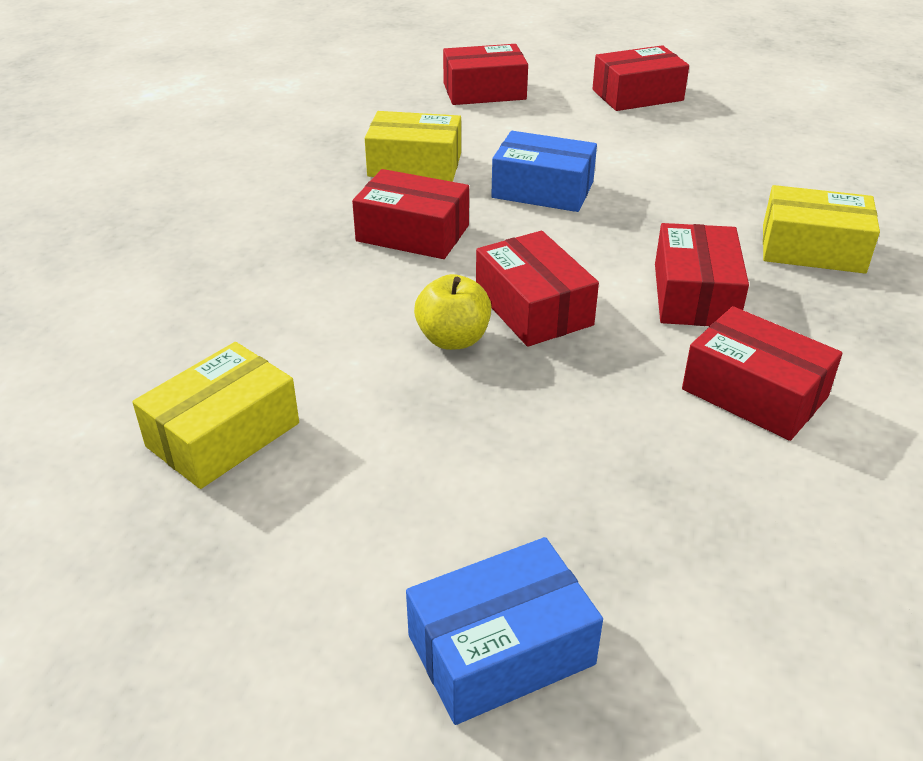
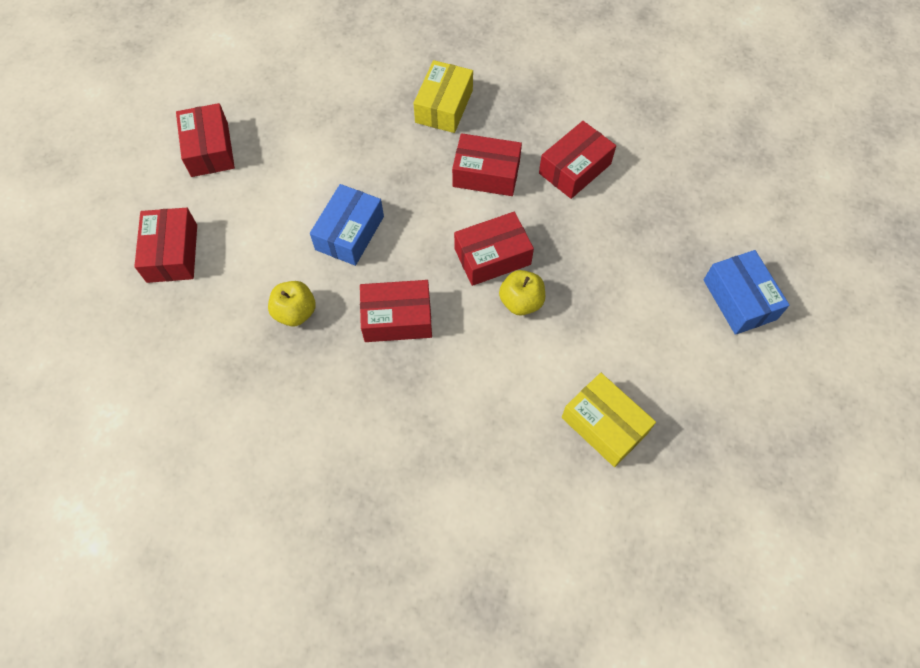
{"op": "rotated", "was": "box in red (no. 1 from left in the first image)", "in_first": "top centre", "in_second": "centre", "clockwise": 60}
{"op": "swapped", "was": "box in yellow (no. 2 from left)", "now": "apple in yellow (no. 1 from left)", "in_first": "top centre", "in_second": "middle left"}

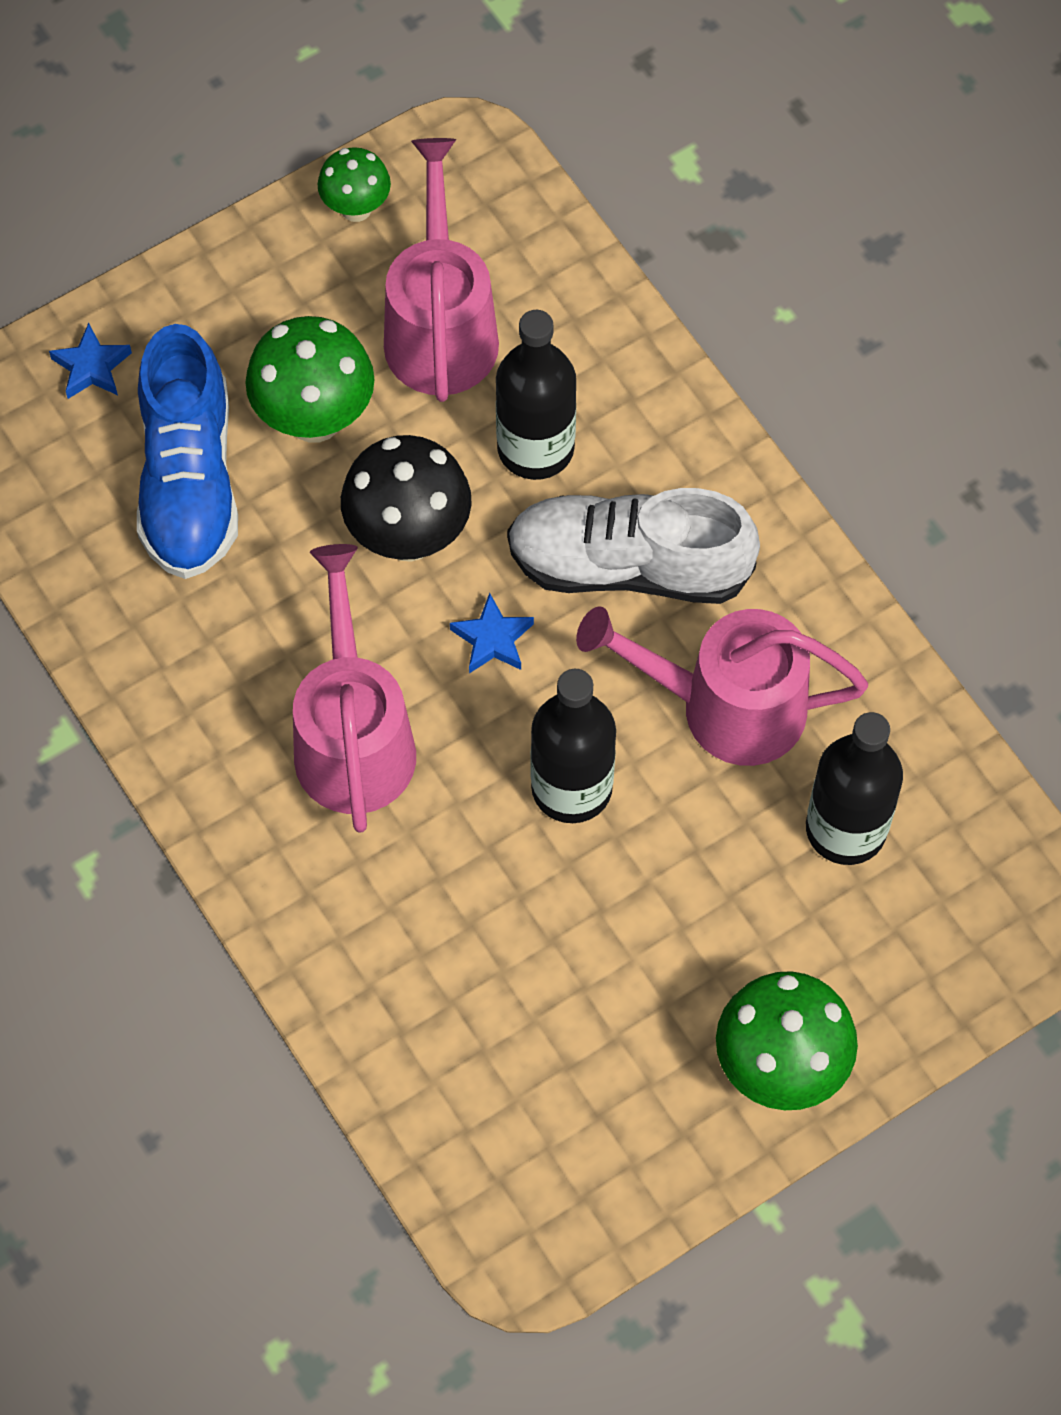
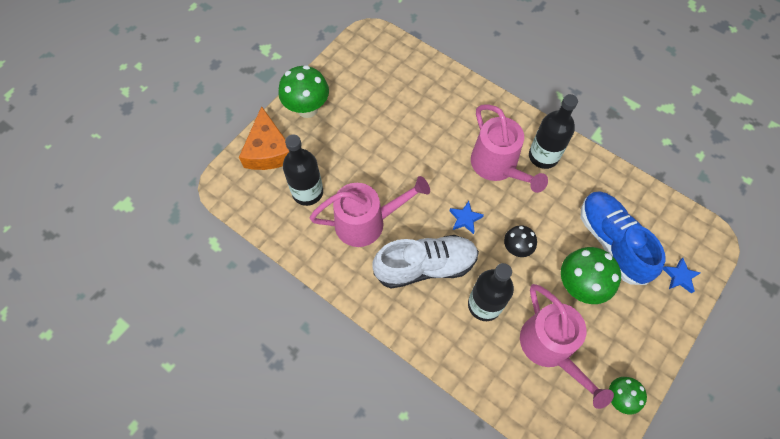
{"op": "scaled", "was": "mushroom in black", "in_first": "centre", "in_second": "middle right", "ratio": 0.59}
{"op": "shifted", "was": "bottle in black (no. 2 from left in the first image)", "now": "bottle in black (no. 3 from left)", "in_first": "centre", "in_second": "top right"}
{"op": "new", "now": "cheese in orange", "in_second": "top centre"}

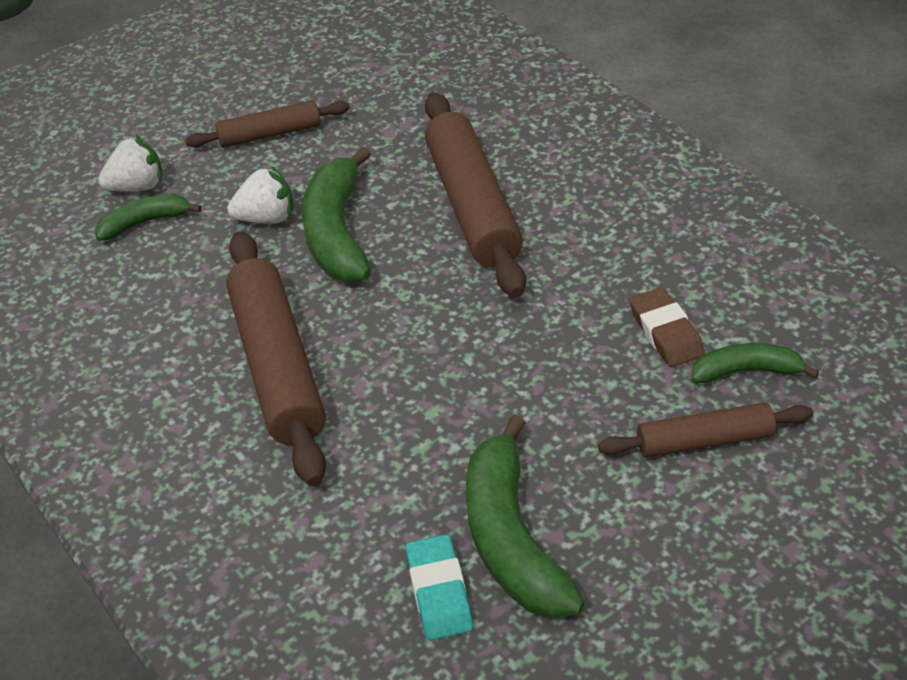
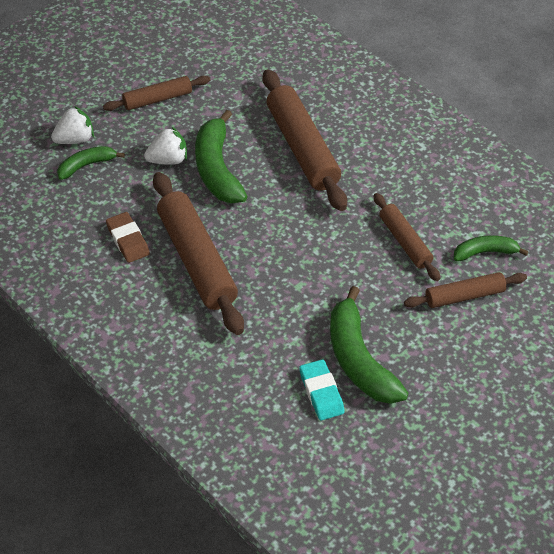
{"op": "shifted", "was": "eraser in brown", "in_first": "middle right", "in_second": "middle left"}
{"op": "new", "now": "rolling pin in brown (no. 4 from left)", "in_second": "middle right"}

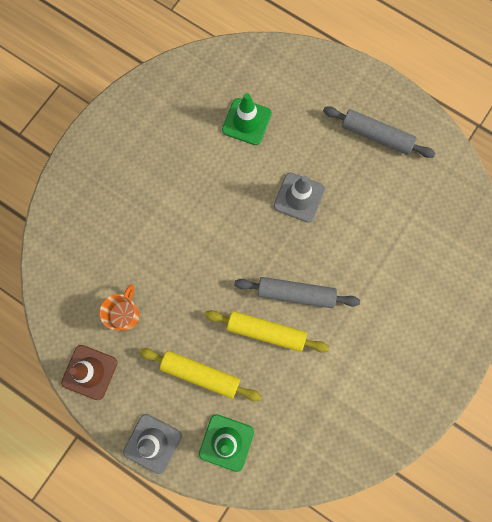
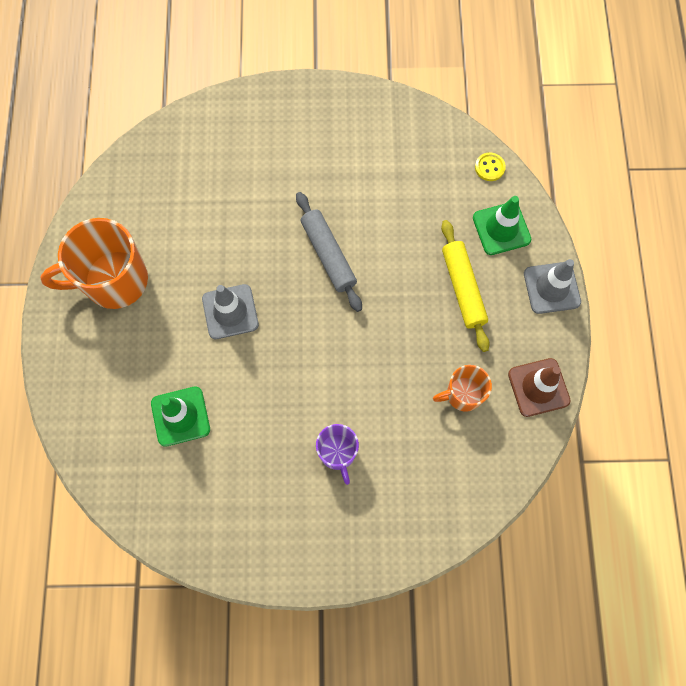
{"op": "gone", "was": "rolling pin in yellow (no. 2 from left)", "in_first": "centre"}
{"op": "swapped", "was": "rolling pin in grey (no. 2 from left)", "now": "mug in orange (no. 1 from left)", "in_first": "top right", "in_second": "middle left"}
{"op": "new", "now": "mug in purple", "in_second": "centre"}
{"op": "new", "now": "button in yellow", "in_second": "top right"}

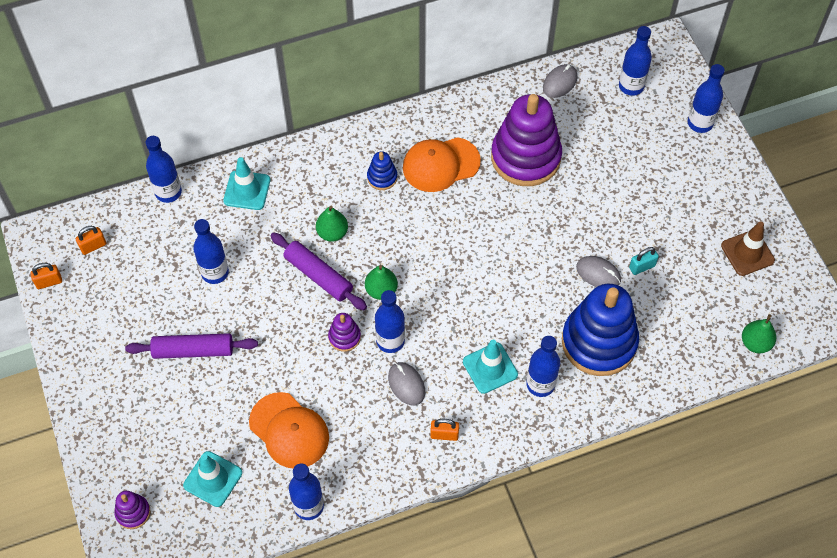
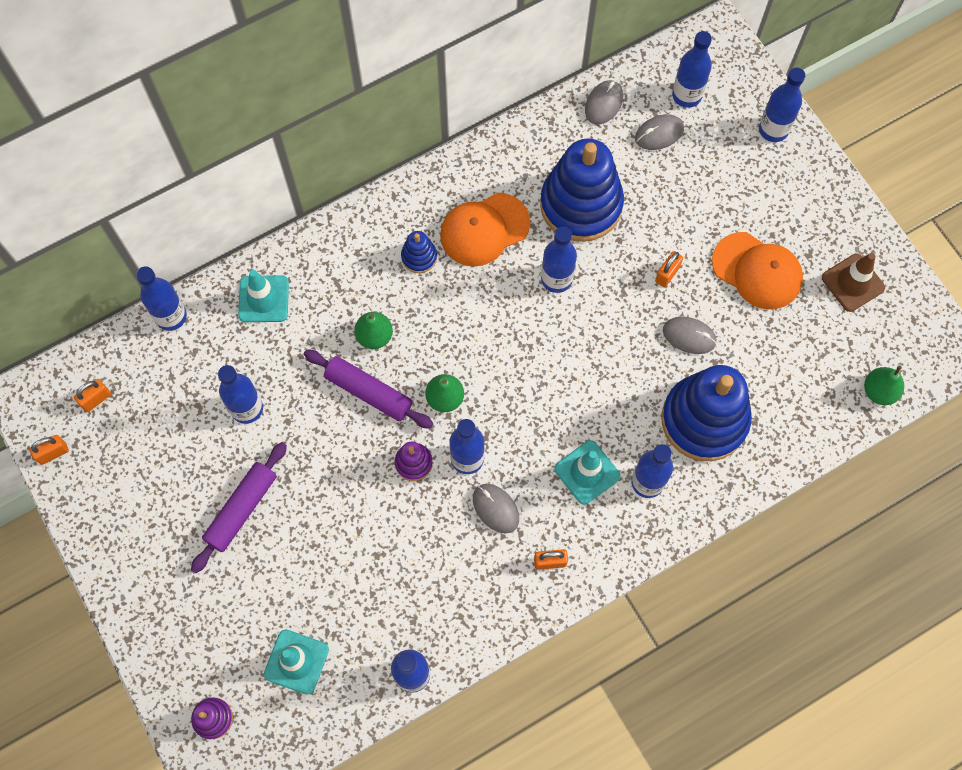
{"op": "rotated", "was": "rolling pin in purple (no. 1 from left)", "in_first": "middle left", "in_second": "middle left", "clockwise": -45}
{"op": "shifted", "was": "cap in orange (no. 1 from left in the first image)", "now": "cap in orange (no. 2 from left)", "in_first": "bottom centre", "in_second": "middle right"}
{"op": "repainted", "was": "stacking toy in purple (no. 3 from left)", "now": "stacking toy in blue (no. 2 from left)", "in_first": "top centre", "in_second": "top centre"}
{"op": "gone", "was": "padlock in turquoise", "in_first": "middle right"}
{"op": "new", "now": "bottle in blue (no. 5 from left)", "in_second": "centre"}
{"op": "new", "now": "mouse in grey (no. 3 from left)", "in_second": "top right"}
{"op": "new", "now": "padlock in orange (no. 4 from left)", "in_second": "middle right"}

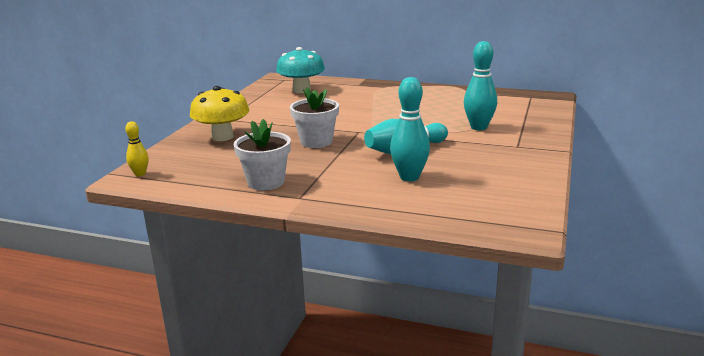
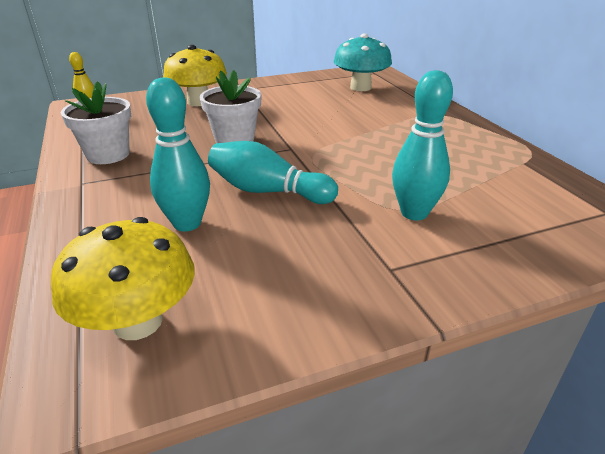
{"op": "new", "now": "mushroom in yellow (no. 1 from left)", "in_second": "middle left"}

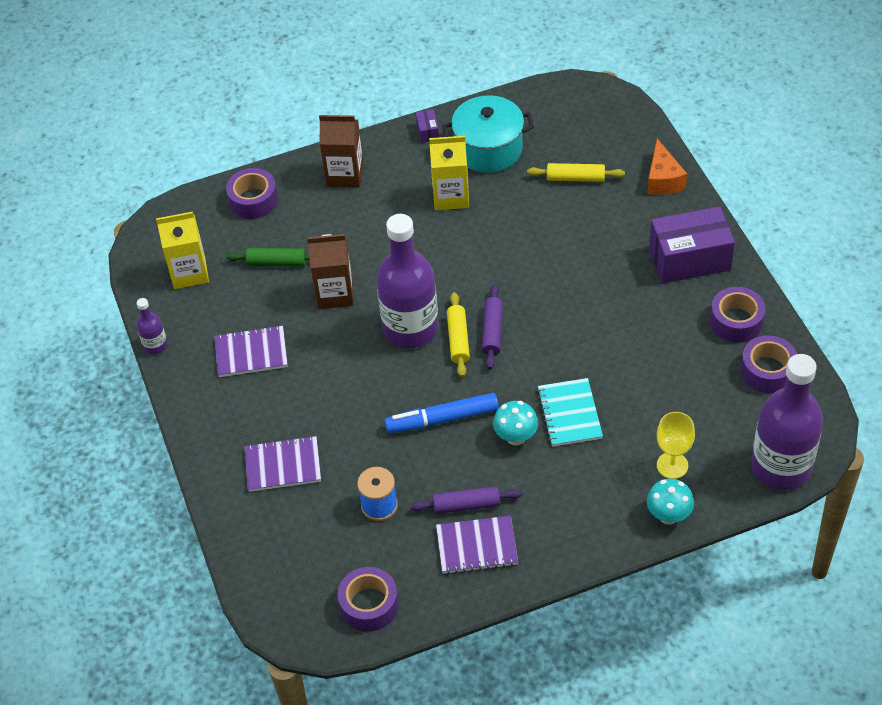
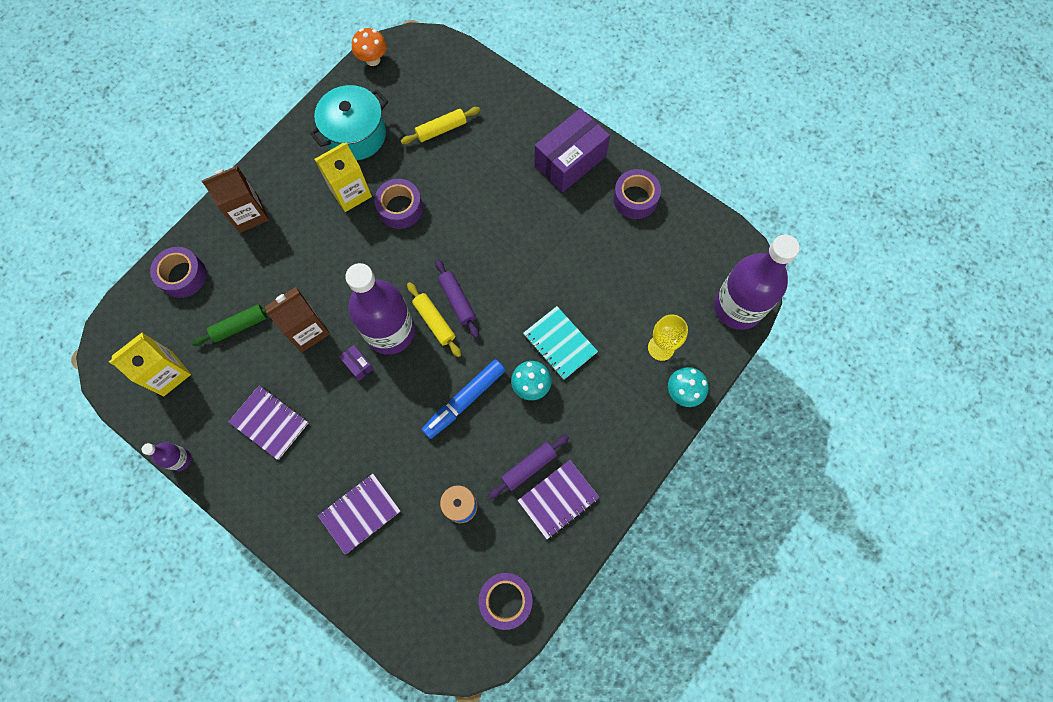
{"op": "rotated", "was": "notebook in purple (no. 1 from left)", "in_first": "middle left", "in_second": "middle left", "clockwise": 75}
{"op": "shifted", "was": "box in purple (no. 1 from left)", "in_first": "top centre", "in_second": "centre"}
{"op": "gone", "was": "cheese in orange", "in_first": "top right"}
{"op": "shifted", "was": "tape in purple (no. 4 from left in the first image)", "now": "tape in purple (no. 2 from left)", "in_first": "middle right", "in_second": "top centre"}
{"op": "new", "now": "mushroom in orange", "in_second": "top centre"}

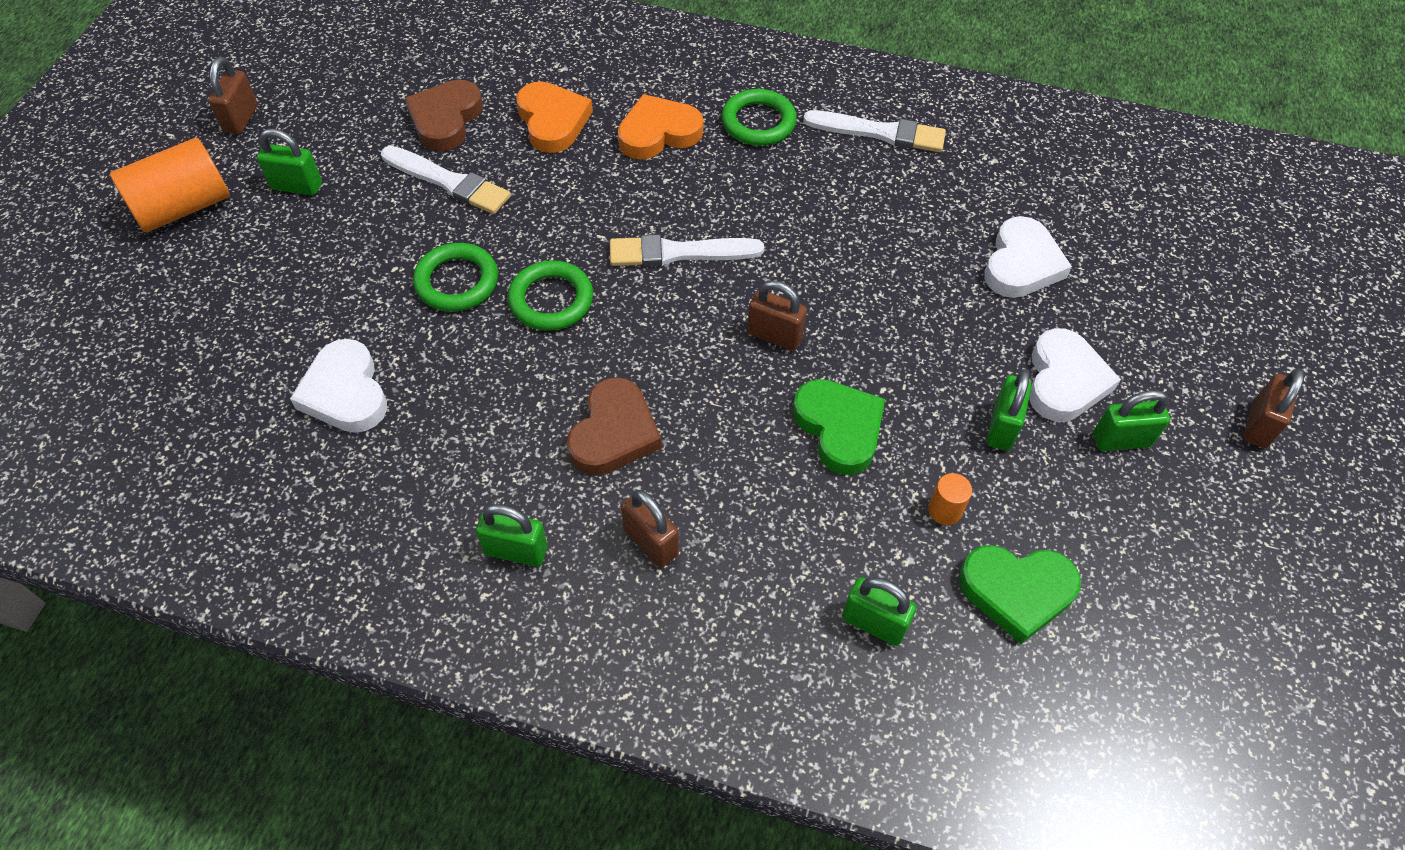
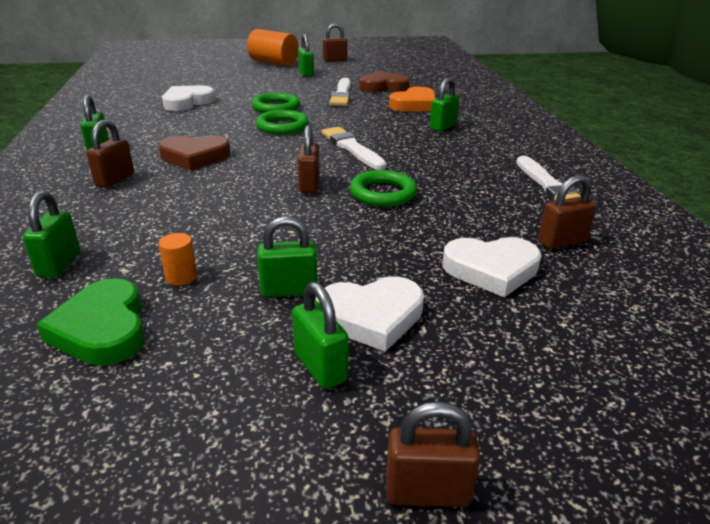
{"op": "swapped", "was": "heart in orange (no. 2 from left)", "now": "padlock in green (no. 6 from left)", "in_first": "top centre", "in_second": "top centre"}
{"op": "shifted", "was": "ring in green (no. 3 from left)", "in_first": "top centre", "in_second": "centre"}
{"op": "gone", "was": "heart in green (no. 1 from left)", "in_first": "centre"}
{"op": "new", "now": "padlock in brown (no. 5 from left)", "in_second": "middle right"}

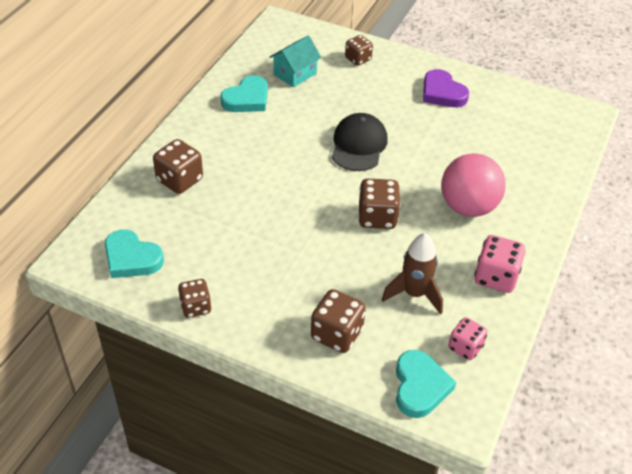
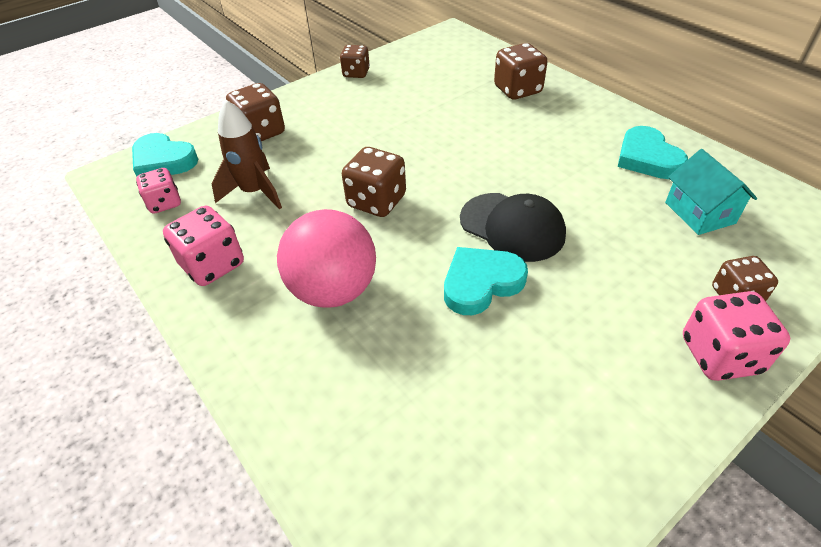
{"op": "shifted", "was": "heart in turquoise (no. 1 from left in the first image)", "now": "heart in turquoise (no. 2 from left)", "in_first": "middle left", "in_second": "centre"}
{"op": "gone", "was": "heart in purple", "in_first": "top right"}
{"op": "new", "now": "dice in pink (no. 3 from left)", "in_second": "middle right"}

